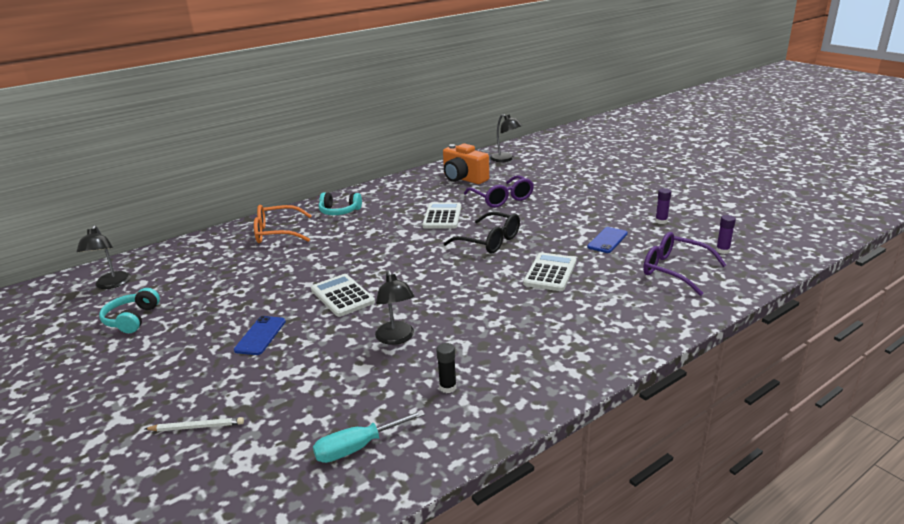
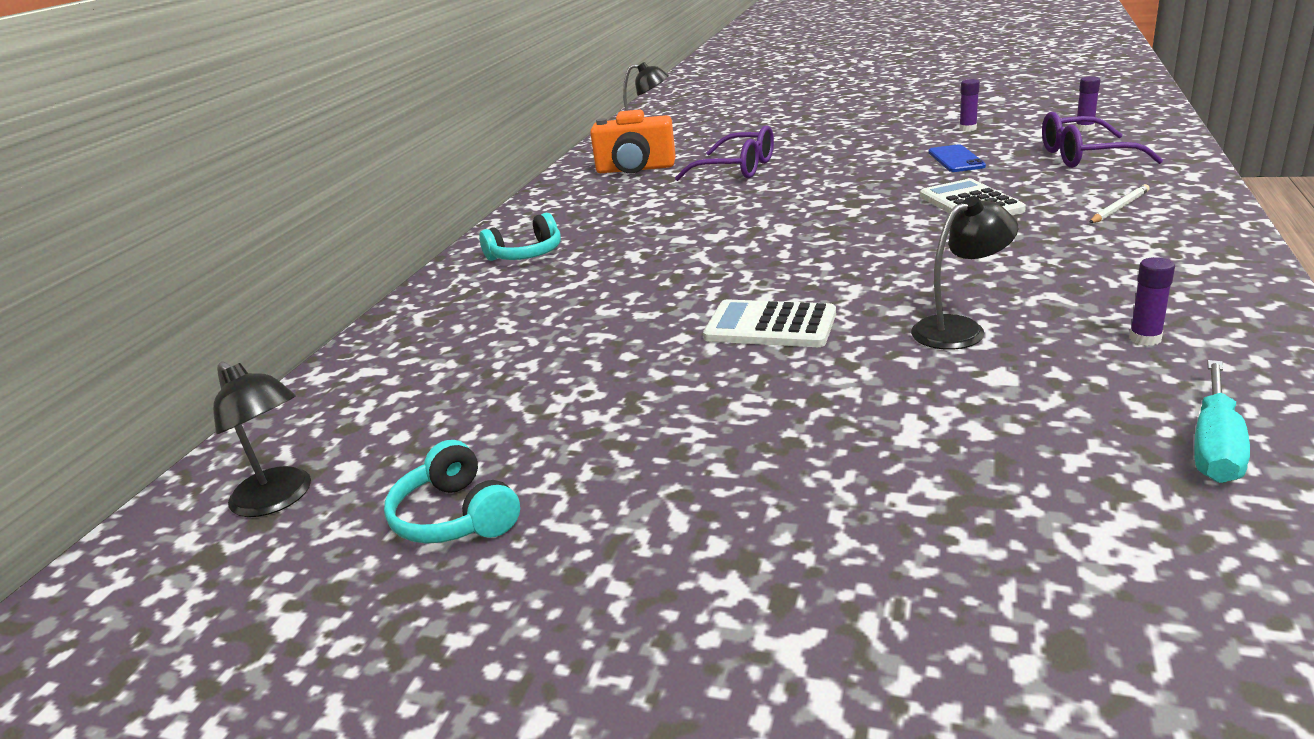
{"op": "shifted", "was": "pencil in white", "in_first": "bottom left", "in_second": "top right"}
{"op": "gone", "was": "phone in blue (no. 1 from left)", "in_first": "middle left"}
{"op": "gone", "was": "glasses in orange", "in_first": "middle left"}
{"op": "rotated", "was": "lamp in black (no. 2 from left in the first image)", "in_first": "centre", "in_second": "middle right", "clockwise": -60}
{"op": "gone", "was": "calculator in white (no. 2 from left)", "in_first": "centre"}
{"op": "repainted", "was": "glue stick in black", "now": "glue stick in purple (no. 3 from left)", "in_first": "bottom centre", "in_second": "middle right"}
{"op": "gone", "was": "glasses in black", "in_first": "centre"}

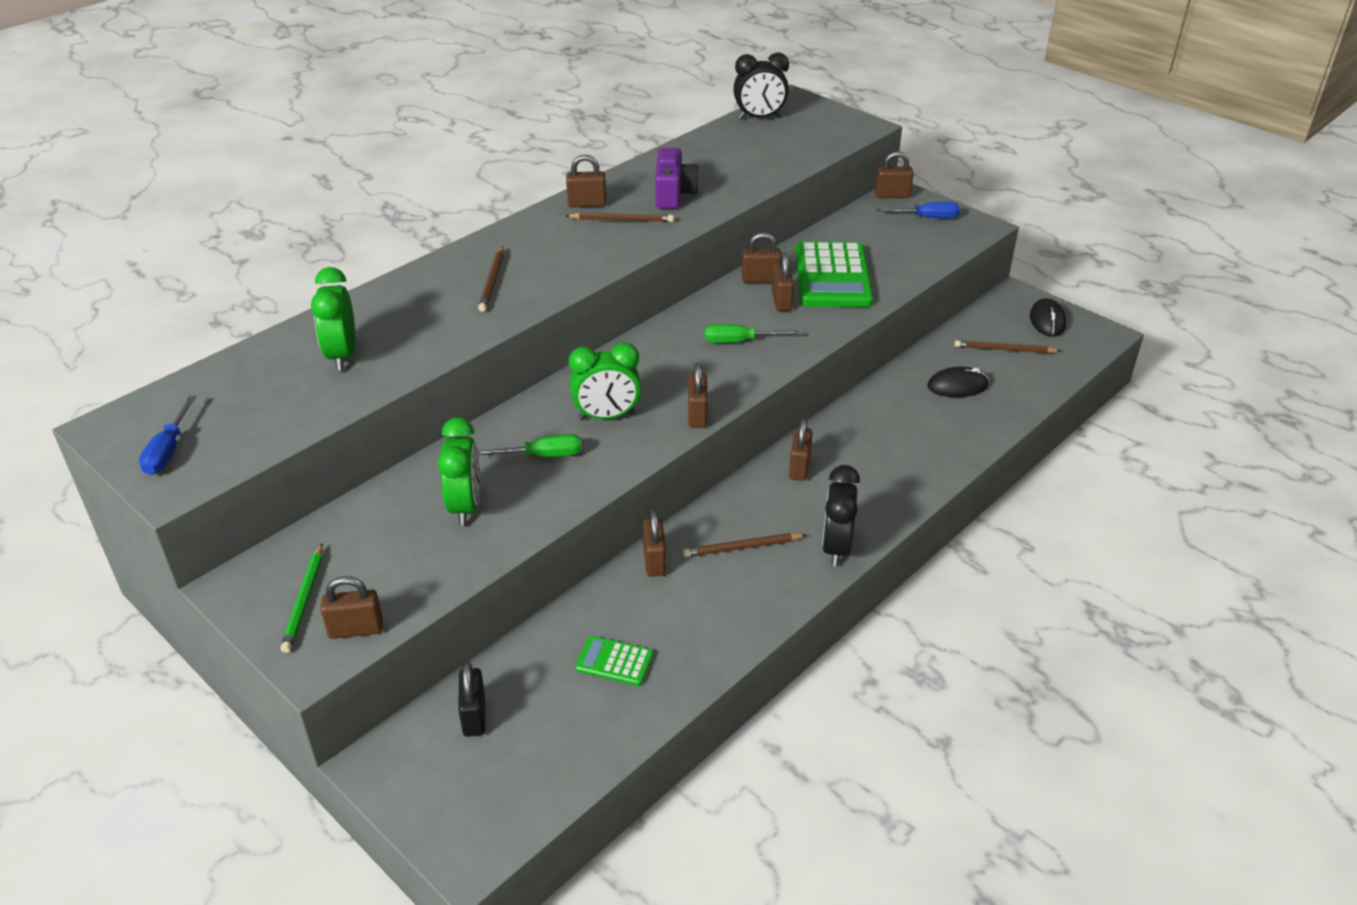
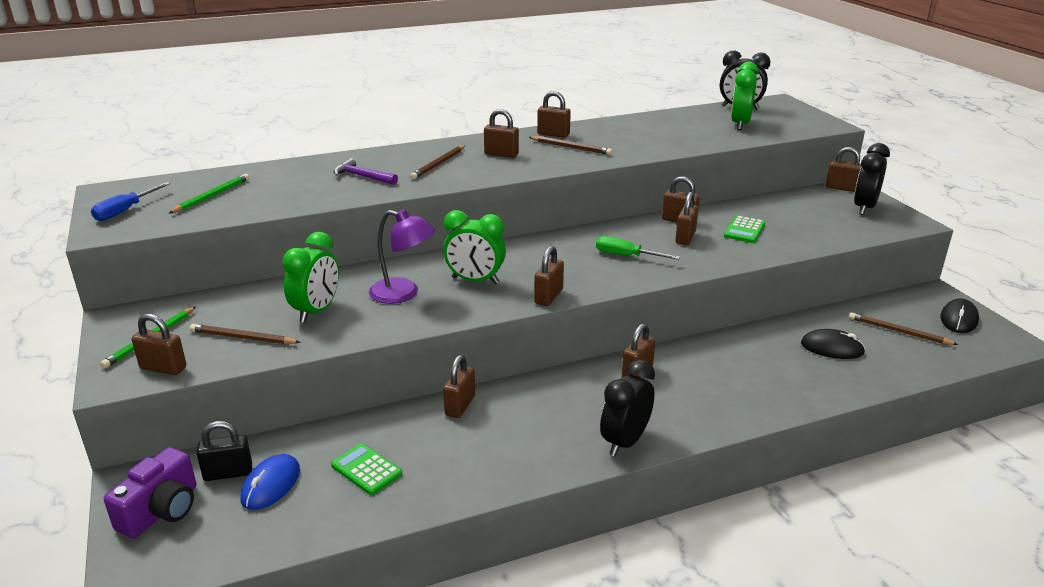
{"op": "shifted", "was": "clock in green (no. 1 from left in the first image)", "now": "clock in green (no. 3 from left)", "in_first": "middle left", "in_second": "top right"}
{"op": "rotated", "was": "padlock in black", "in_first": "bottom centre", "in_second": "bottom left", "clockwise": 60}
{"op": "swapped", "was": "screwdriver in green (no. 1 from left)", "now": "lamp in purple", "in_first": "centre", "in_second": "centre"}
{"op": "shifted", "was": "camera in purple", "in_first": "top centre", "in_second": "bottom left"}
{"op": "shifted", "was": "pencil in brown (no. 3 from left in the first image)", "now": "pencil in brown (no. 1 from left)", "in_first": "centre", "in_second": "middle left"}
{"op": "scaled", "was": "calculator in green (no. 2 from left)", "in_first": "top centre", "in_second": "middle right", "ratio": 0.49}
{"op": "swapped", "was": "screwdriver in blue (no. 2 from left)", "now": "clock in black (no. 3 from left)", "in_first": "top right", "in_second": "top right"}
{"op": "new", "now": "pencil in green (no. 2 from left)", "in_second": "top left"}
{"op": "new", "now": "mouse in blue", "in_second": "bottom left"}
{"op": "new", "now": "hammer in purple", "in_second": "top centre"}
{"op": "new", "now": "padlock in brown (no. 3 from left)", "in_second": "top centre"}

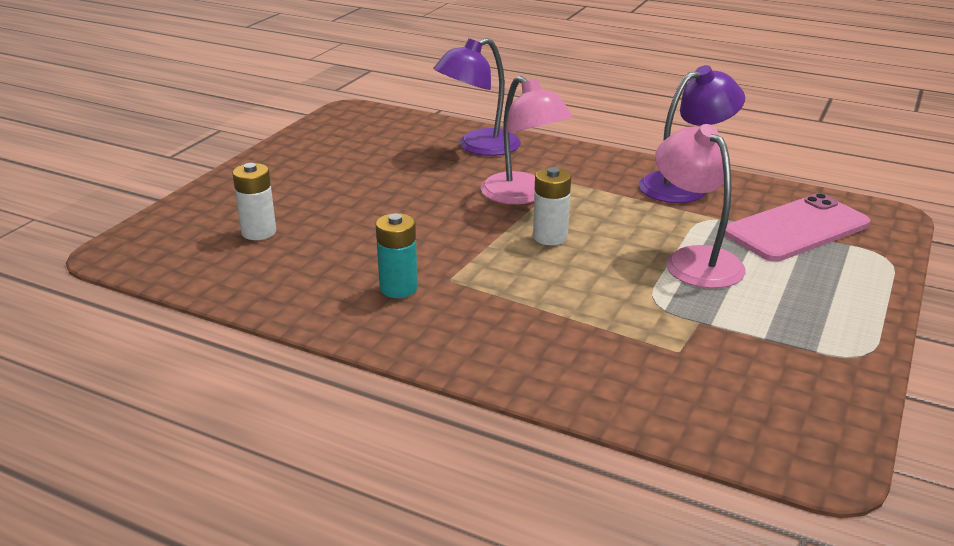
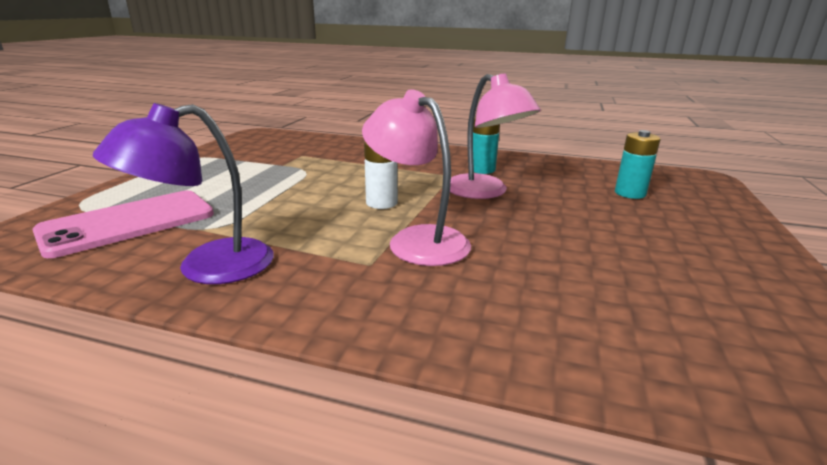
{"op": "repainted", "was": "battery in white (no. 1 from left)", "now": "battery in turquoise (no. 2 from left)", "in_first": "middle left", "in_second": "middle right"}
{"op": "gone", "was": "lamp in purple (no. 1 from left)", "in_first": "top centre"}
{"op": "shifted", "was": "lamp in pink (no. 2 from left)", "in_first": "middle right", "in_second": "top centre"}

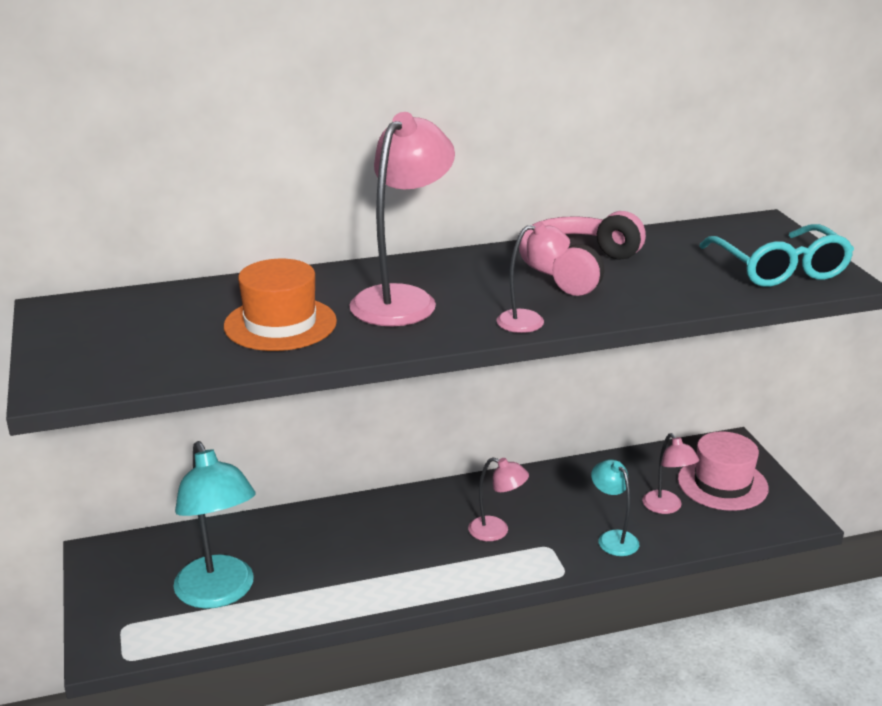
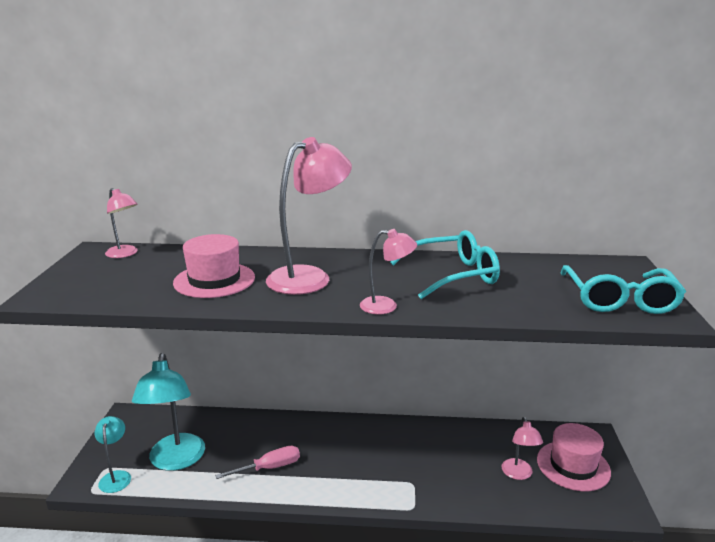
{"op": "repainted", "was": "hat in orange", "now": "hat in pink (no. 1 from left)", "in_first": "middle left", "in_second": "middle left"}
{"op": "shifted", "was": "lamp in pink (no. 2 from left in the first image)", "now": "lamp in pink (no. 1 from left)", "in_first": "bottom centre", "in_second": "middle left"}
{"op": "swapped", "was": "headphones in pink", "now": "glasses in turquoise (no. 1 from left)", "in_first": "centre", "in_second": "centre"}
{"op": "shifted", "was": "lamp in turquoise (no. 2 from left in the first image)", "now": "lamp in turquoise (no. 1 from left)", "in_first": "bottom right", "in_second": "bottom left"}
{"op": "new", "now": "screwdriver in pink", "in_second": "bottom centre"}

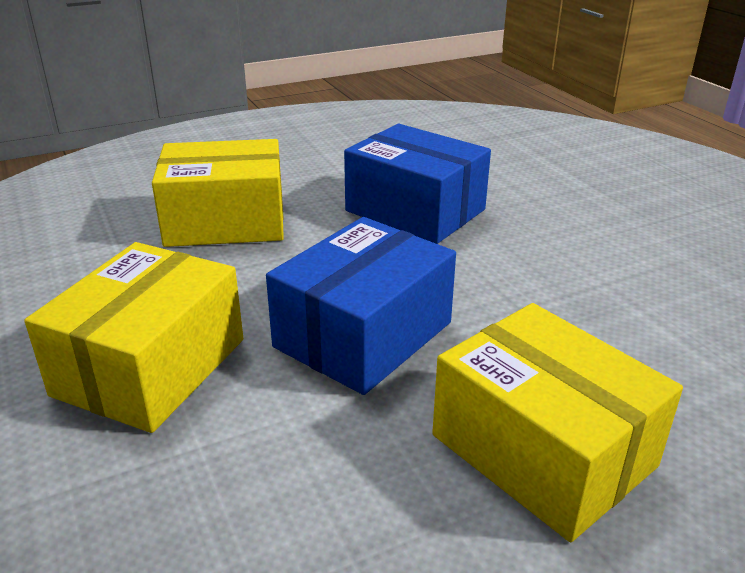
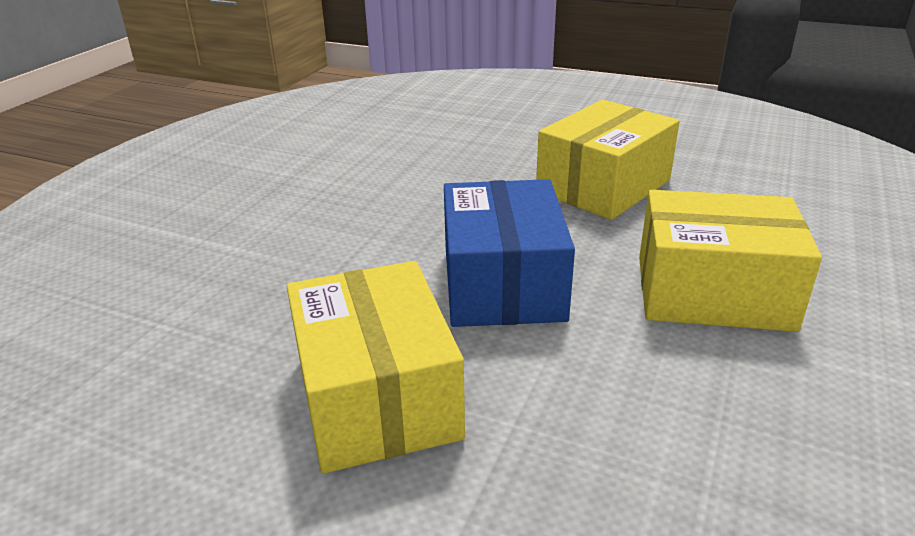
{"op": "shifted", "was": "box in yellow (no. 2 from left)", "in_first": "middle left", "in_second": "top centre"}
{"op": "gone", "was": "box in blue (no. 2 from left)", "in_first": "top centre"}

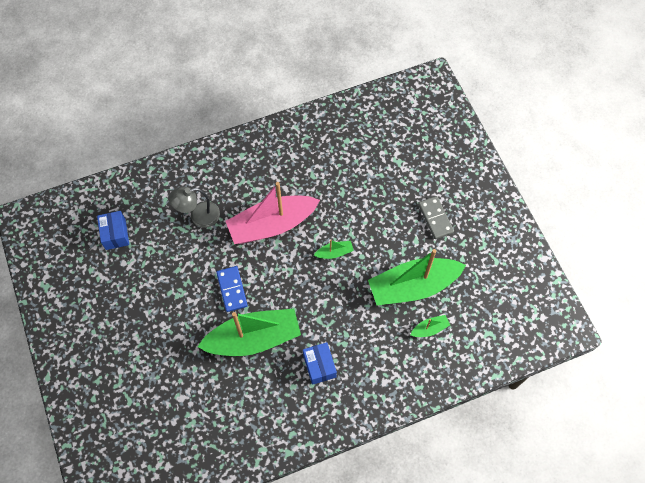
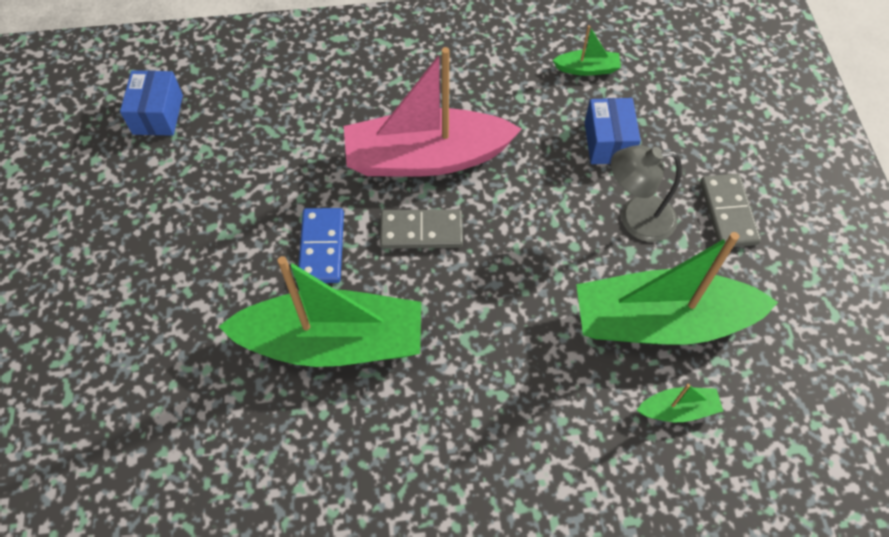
{"op": "shifted", "was": "lamp in grey", "in_first": "middle left", "in_second": "middle right"}
{"op": "shifted", "was": "box in blue (no. 2 from left)", "in_first": "bottom centre", "in_second": "top right"}
{"op": "shifted", "was": "boat in green (no. 2 from left)", "in_first": "centre", "in_second": "top centre"}
{"op": "new", "now": "domino in grey (no. 1 from left)", "in_second": "centre"}

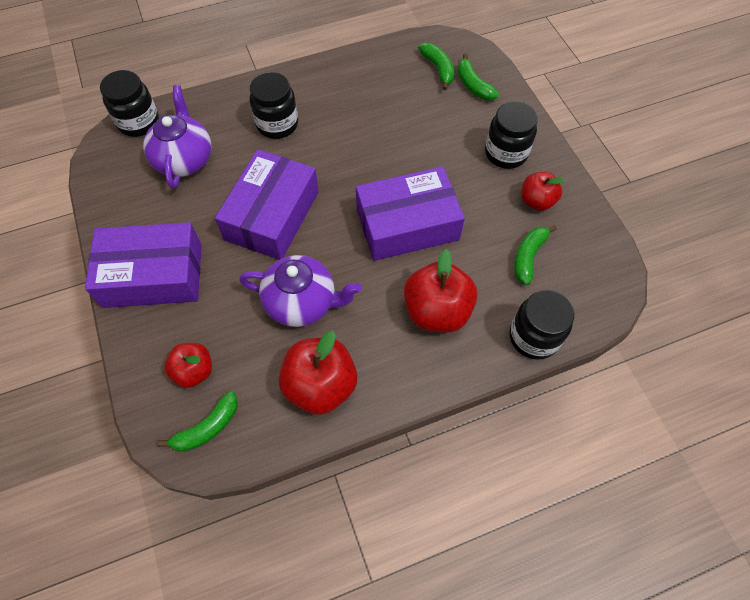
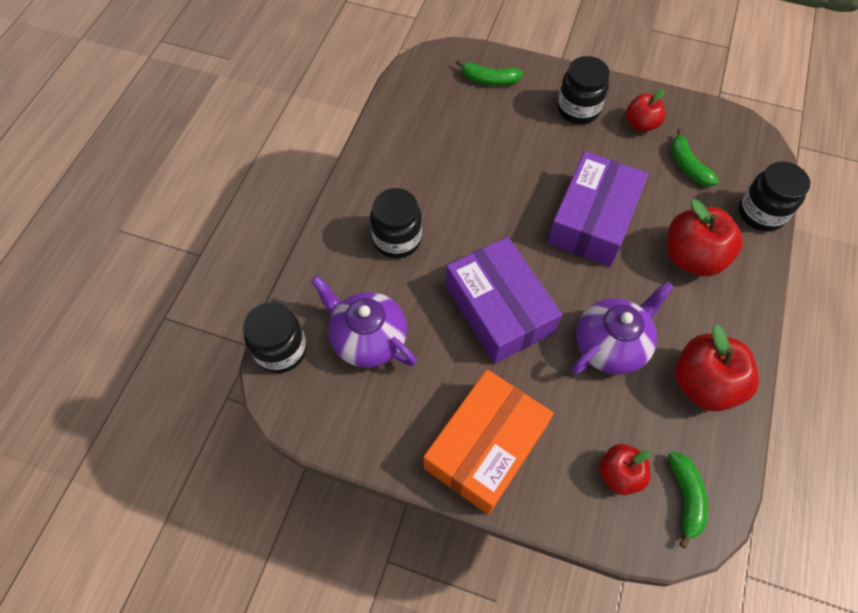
{"op": "repainted", "was": "box in purple (no. 1 from left)", "now": "box in orange", "in_first": "middle left", "in_second": "bottom centre"}
{"op": "gone", "was": "banana in green (no. 2 from left)", "in_first": "top centre"}

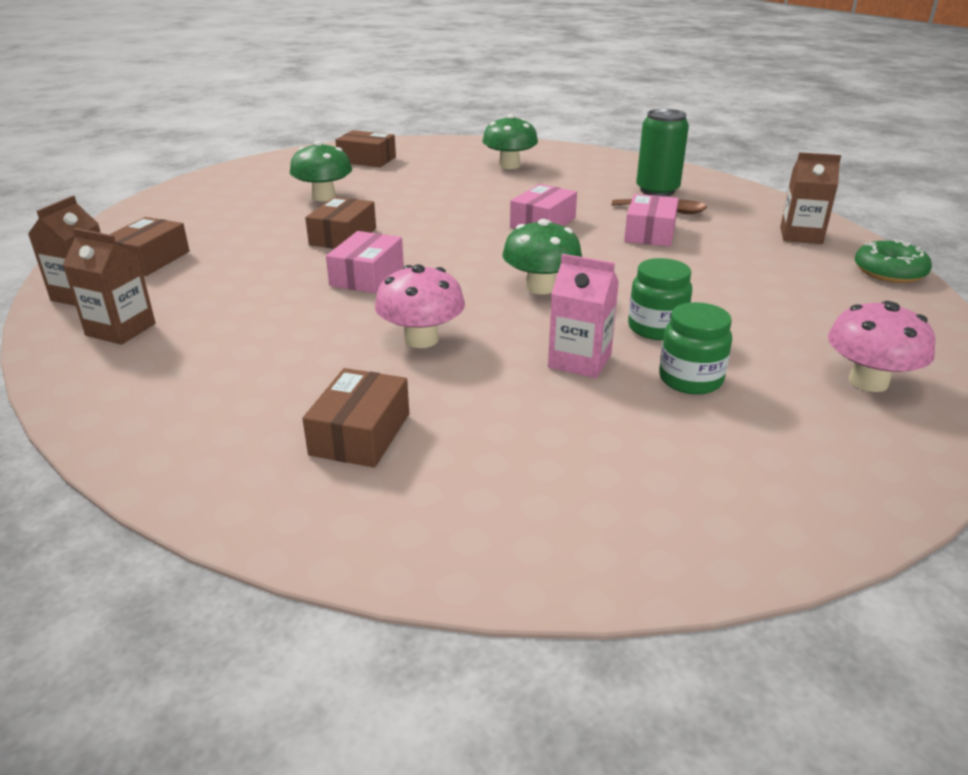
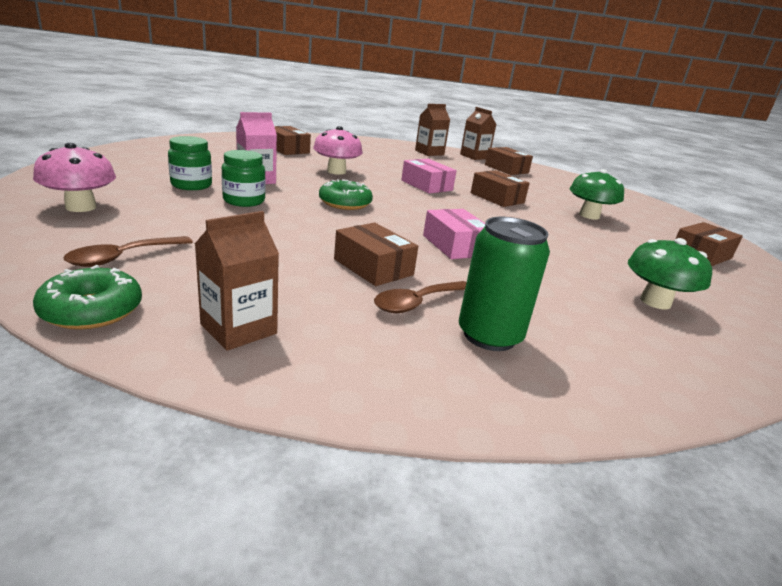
{"op": "swapped", "was": "mushroom in green (no. 3 from left)", "now": "donut in green (no. 2 from left)", "in_first": "top centre", "in_second": "top centre"}
{"op": "repainted", "was": "box in pink (no. 3 from left)", "now": "box in brown (no. 2 from left)", "in_first": "top right", "in_second": "centre"}
{"op": "new", "now": "spoon in brown (no. 1 from left)", "in_second": "middle left"}

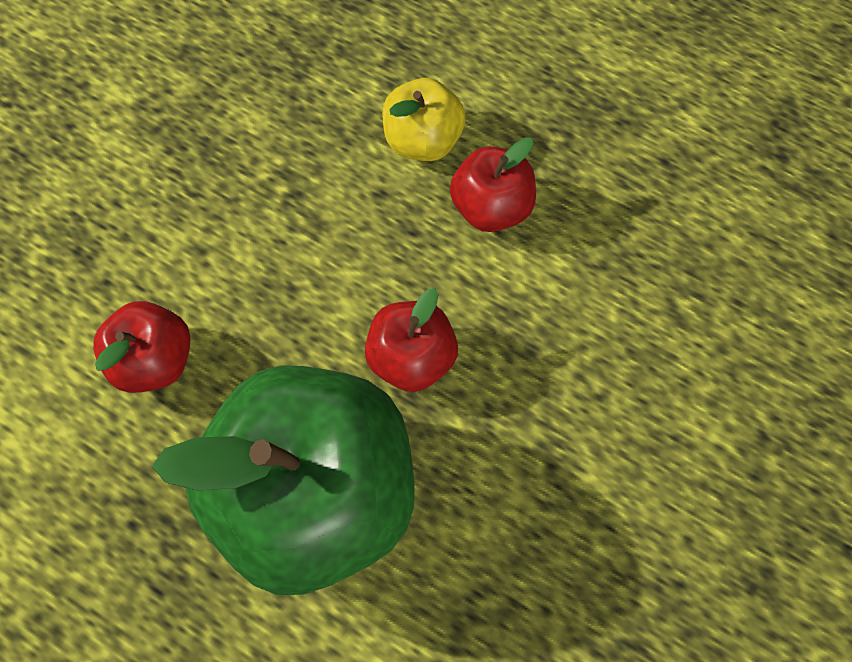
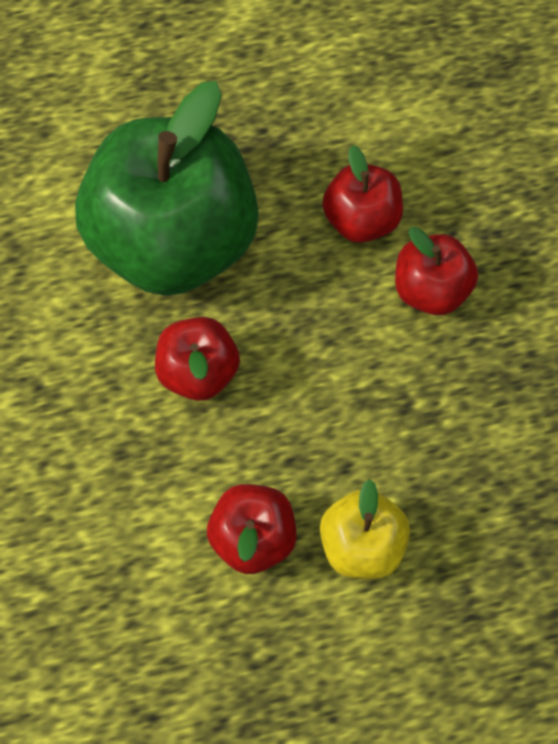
{"op": "new", "now": "apple in red (no. 4 from left)", "in_second": "middle right"}

